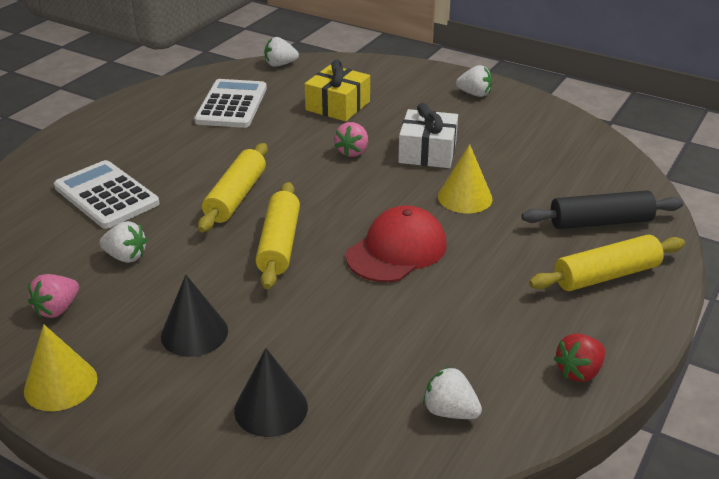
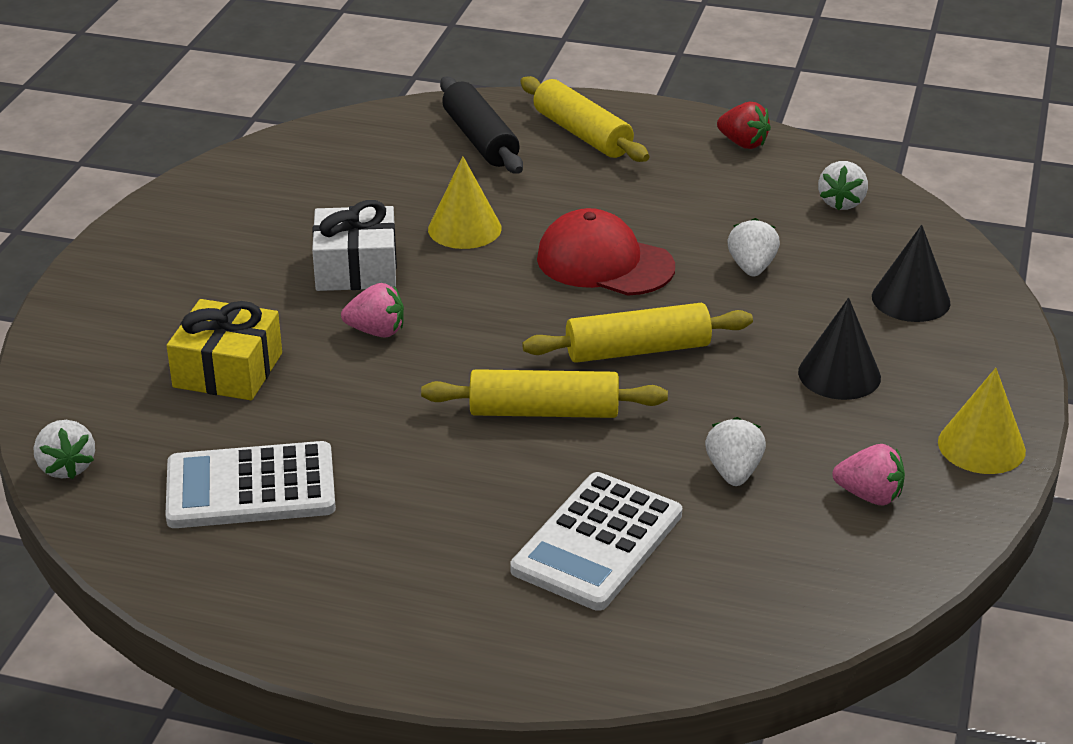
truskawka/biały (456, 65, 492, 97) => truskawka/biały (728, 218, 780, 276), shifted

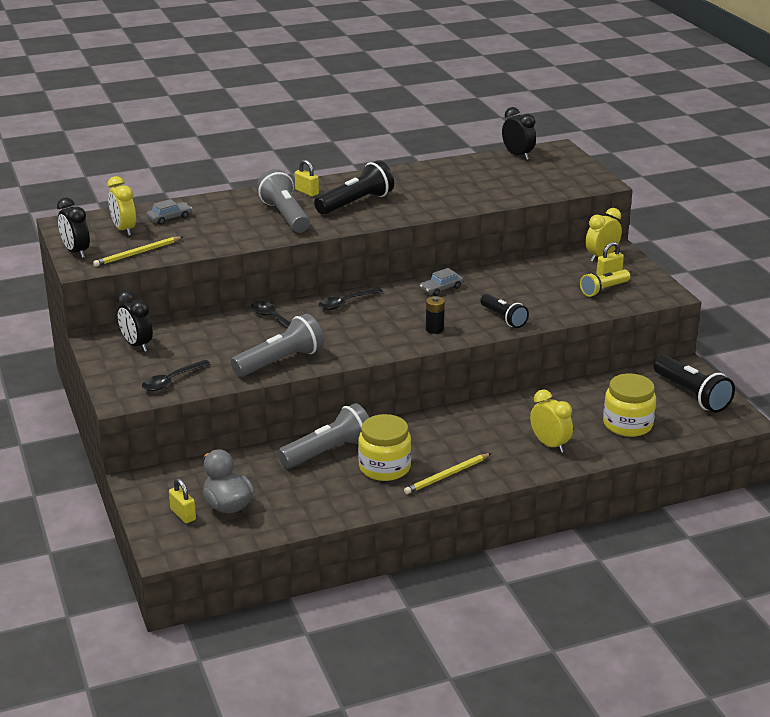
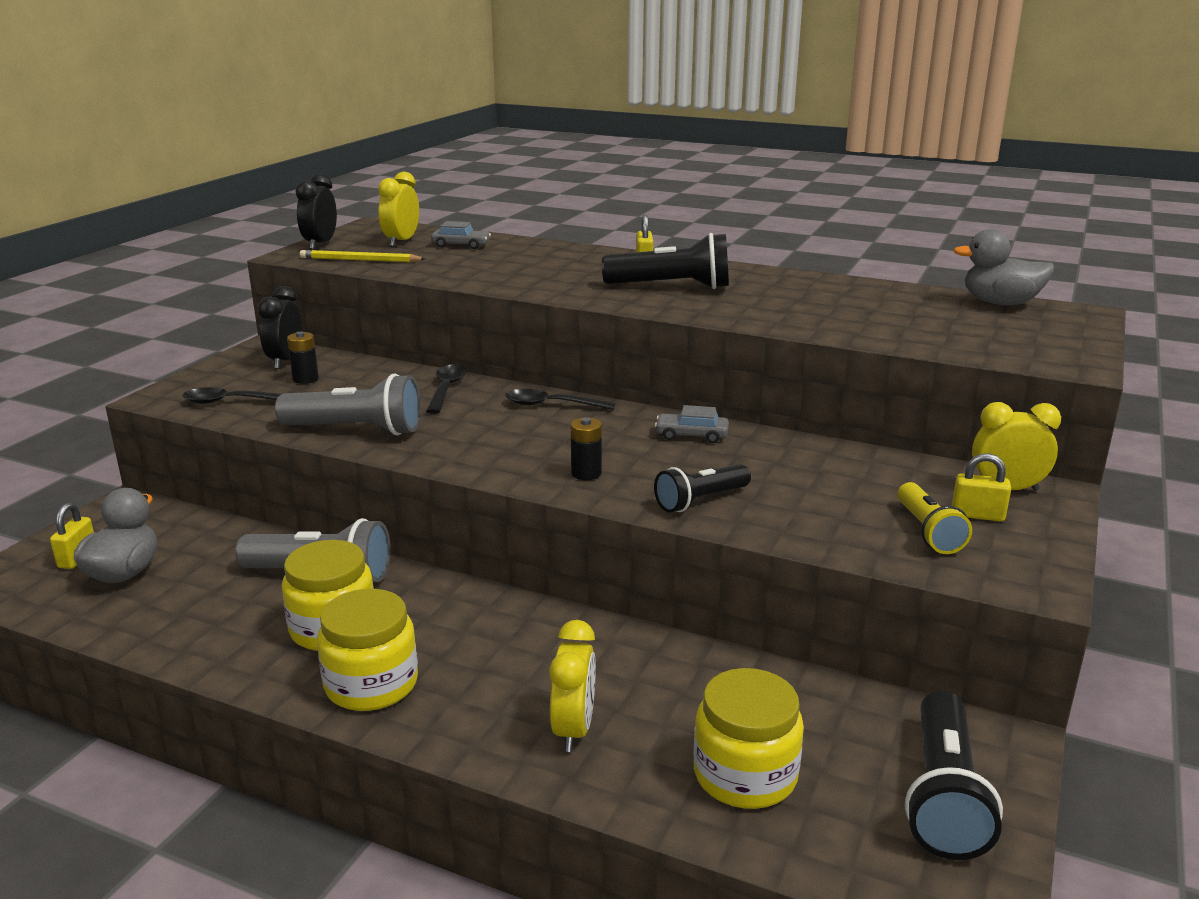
latarka/szary (257, 169, 310, 233) => nothing
nothing => bateria/czarny (287, 331, 319, 384)
ołówek/żółty (404, 453, 491, 494) => słoik/żółty (317, 589, 418, 711)
budzik/czarny (502, 107, 536, 160) => kaczka/szary (953, 229, 1054, 305)
latarka/czarny (480, 294, 529, 328) => latarka/czarny (654, 464, 751, 513), 45 degrees clockwise
latarka/żółty (580, 269, 630, 297) => latarka/żółty (897, 482, 972, 554), 105 degrees counterclockwise

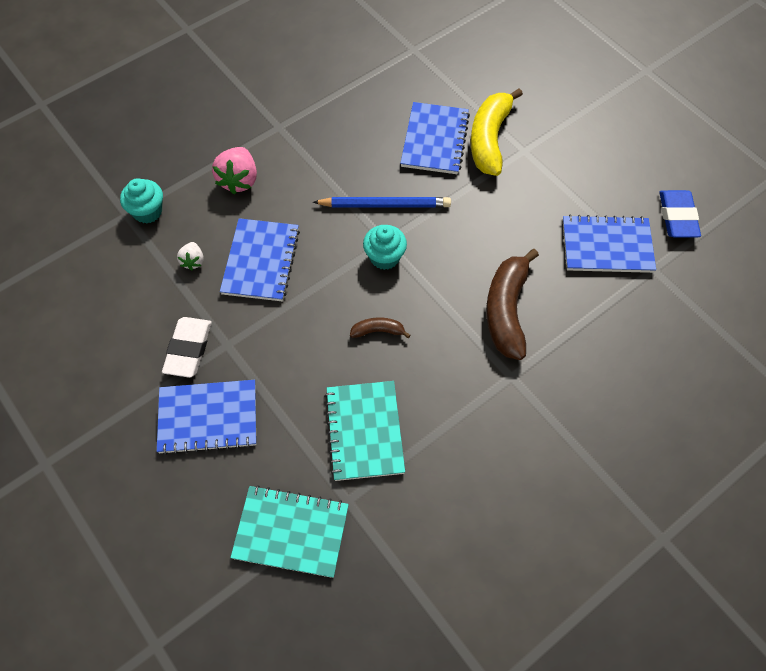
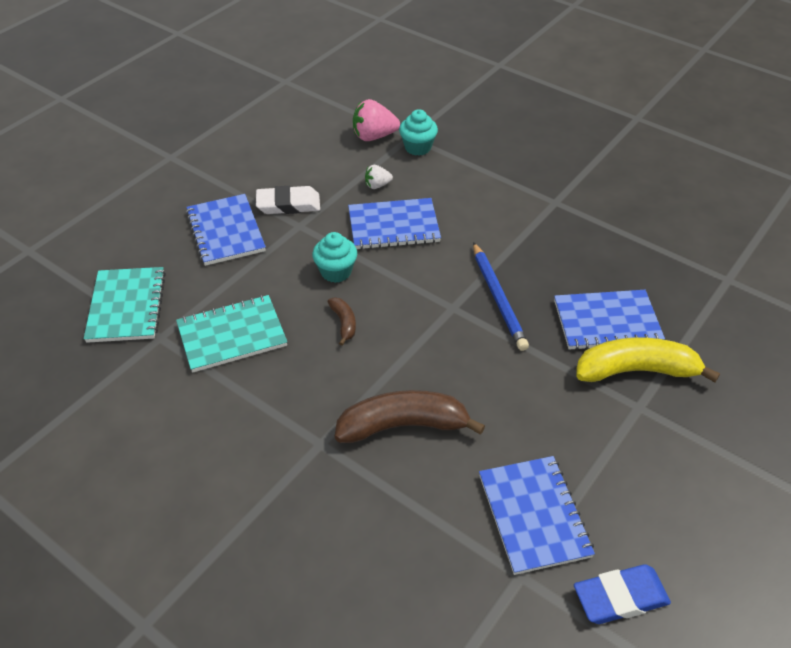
truskawka/różowy (212, 147, 257, 194) => truskawka/różowy (353, 99, 400, 141), shifted
muffinka/turkusowy (363, 225, 407, 270) => muffinka/turkusowy (312, 232, 357, 283), shifted

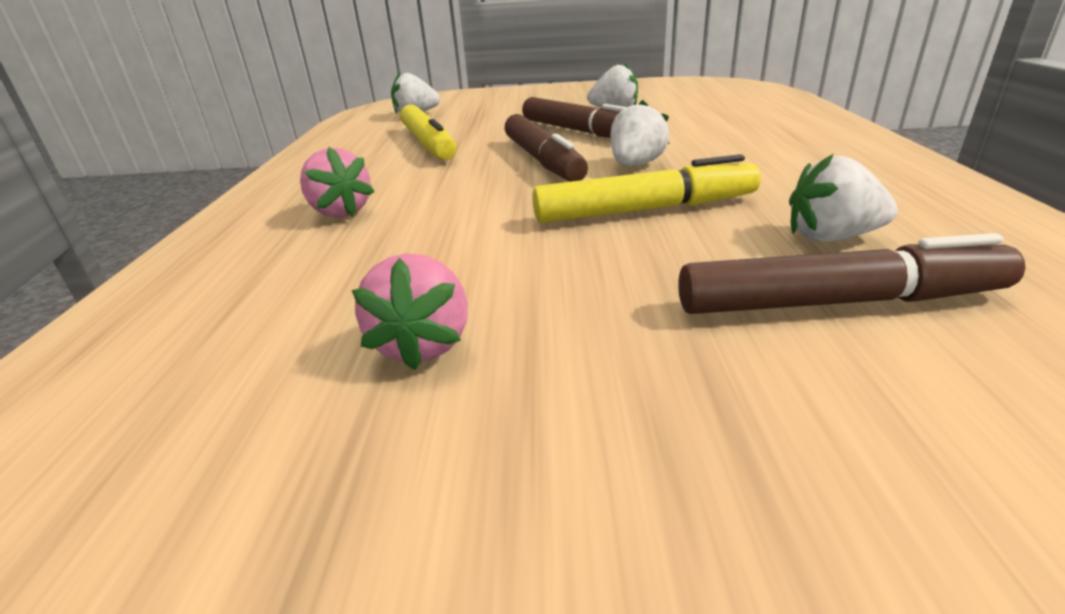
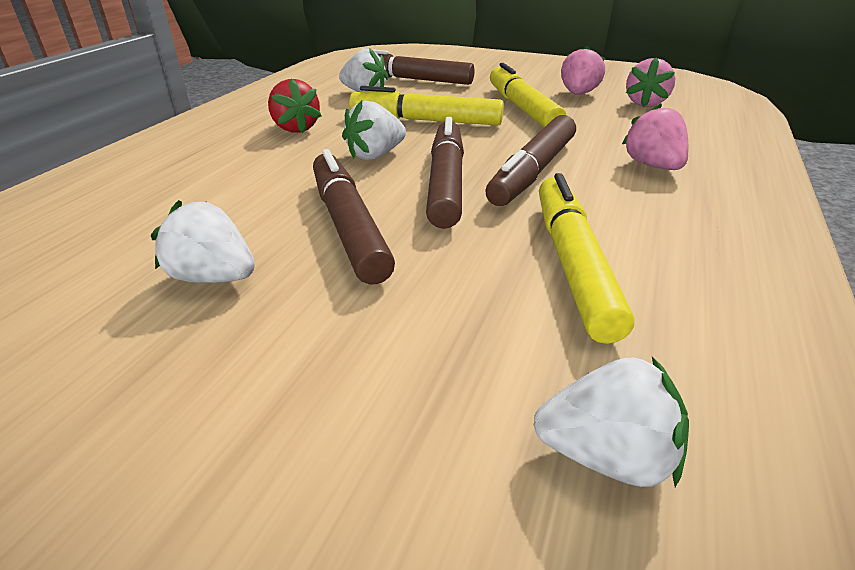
nothing => truskawka/czerwony (268, 78, 322, 133)
nothing => flamaster/brązowy (485, 115, 576, 206)
nothing => flamaster/żółty (490, 63, 566, 127)
nothing => truskawka/różowy (626, 57, 676, 107)

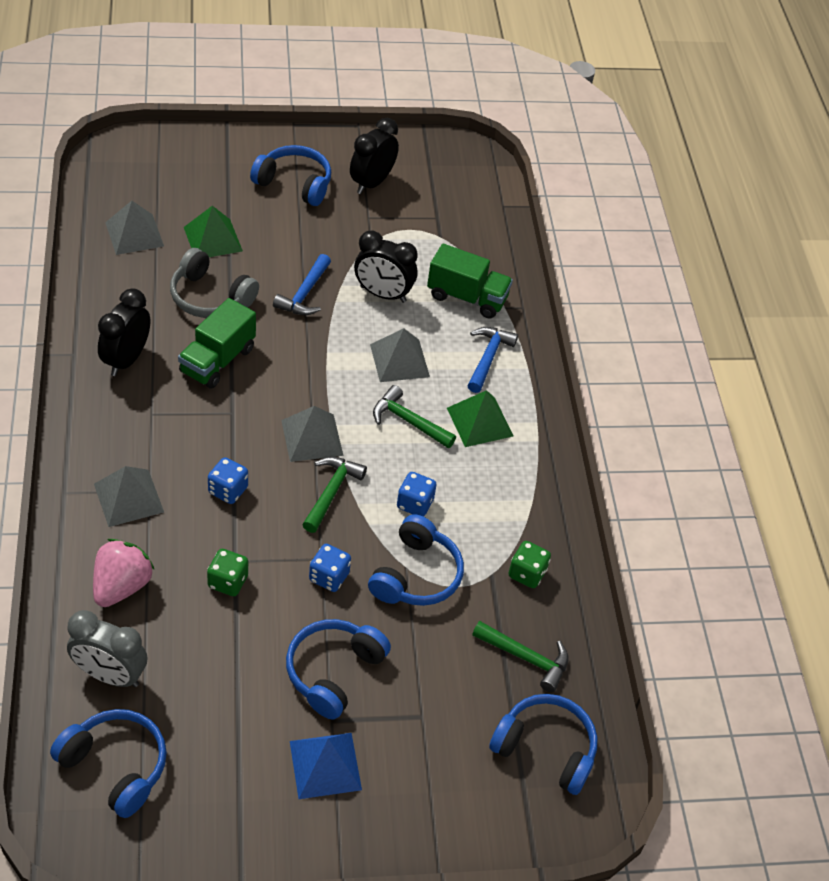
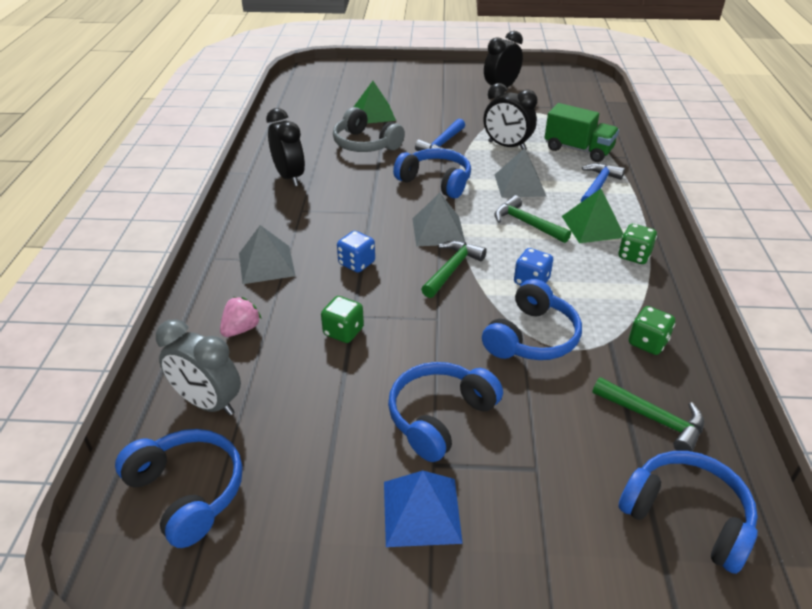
piramida/szary (105, 201, 164, 255) => nothing
ciężarówka/zielony (178, 298, 256, 389) => nothing
kostka do gry/niebieski (309, 544, 351, 592) => nothing
nothing => kostka do gry/zielony (618, 224, 657, 264)
słuchawki/niebieski (250, 145, 331, 206) => słuchawki/niebieski (393, 148, 471, 198), shifted
budzik/czarny (98, 288, 150, 376) => budzik/czarny (266, 108, 305, 186), 120 degrees clockwise
truskawka/różowy (93, 539, 155, 607) => truskawka/różowy (220, 297, 262, 337), x0.65

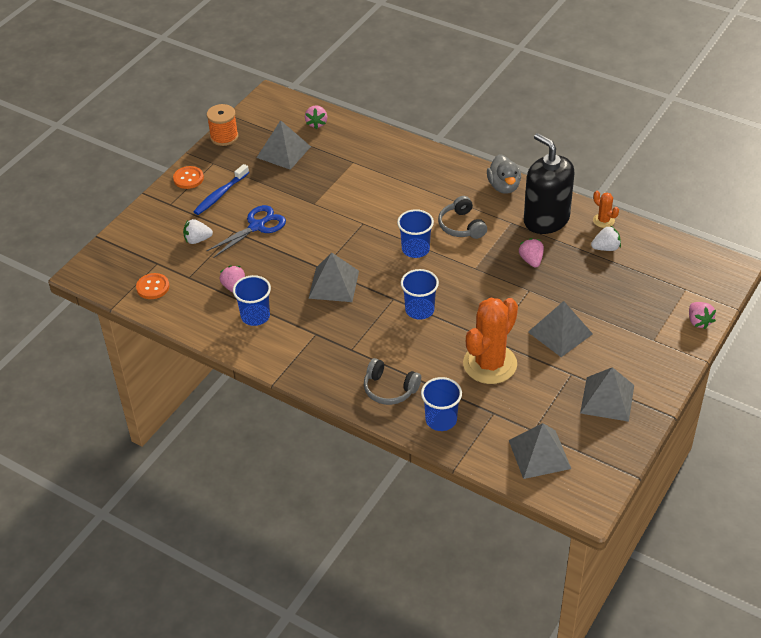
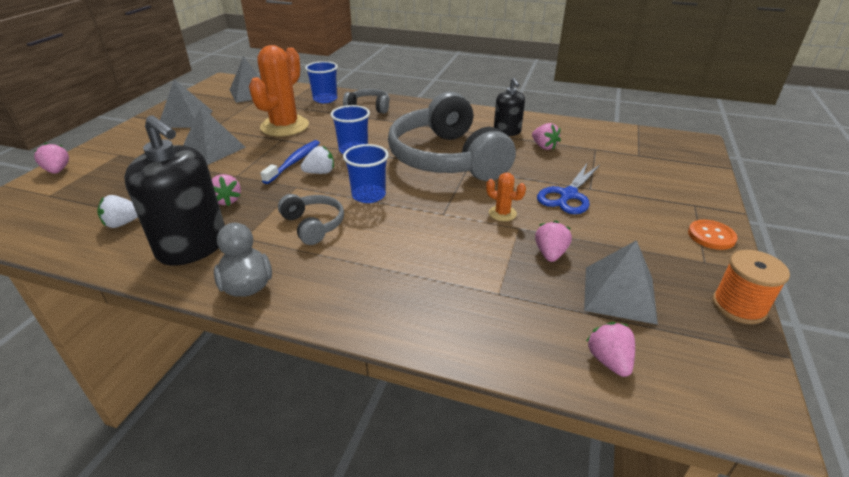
guzik/pomarańczowy (136, 273, 169, 299) => nothing
nothing => truskawka/różowy (535, 220, 572, 262)
truskawka/biały (183, 219, 213, 244) => truskawka/biały (301, 146, 334, 174), shifted
szczoteczka do zębów/niebieski (193, 164, 249, 215) => szczoteczka do zębów/niebieski (260, 140, 320, 184), shifted
kaktus/pomarańczowy (593, 191, 619, 228) => kaktus/pomarańczowy (486, 172, 526, 221), shifted
szklanka/niebieski (233, 275, 271, 326) => dozownik mydła/czarny (494, 78, 525, 136)
piramida/szary (308, 253, 359, 302) => słuchawki/szary (388, 92, 516, 181)

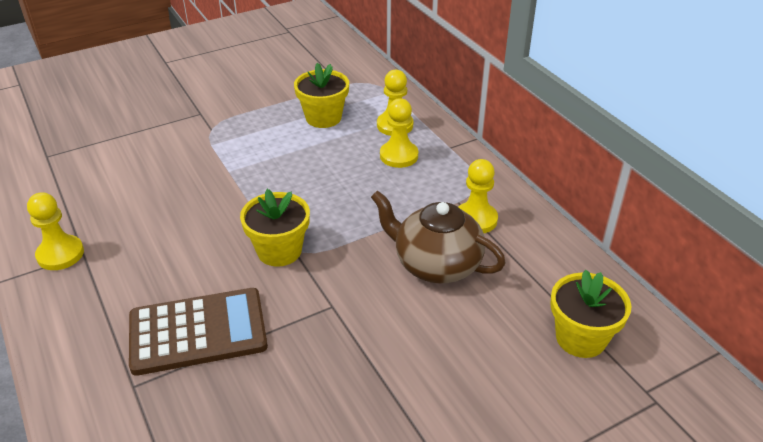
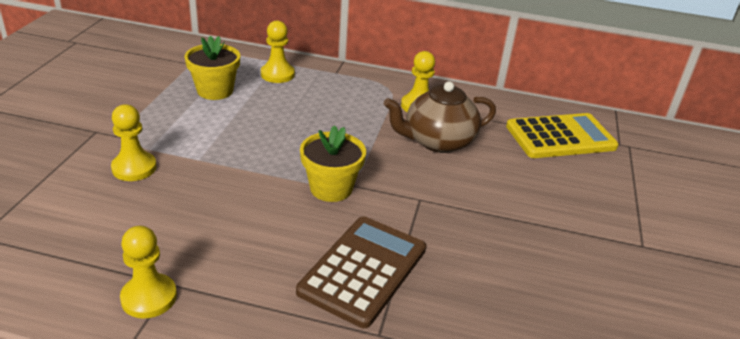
pionek/żółty (380, 98, 418, 168) => pionek/żółty (111, 104, 157, 181), shifted
doniczka/żółty (551, 270, 632, 358) => kalkulator/żółty (506, 113, 619, 158)

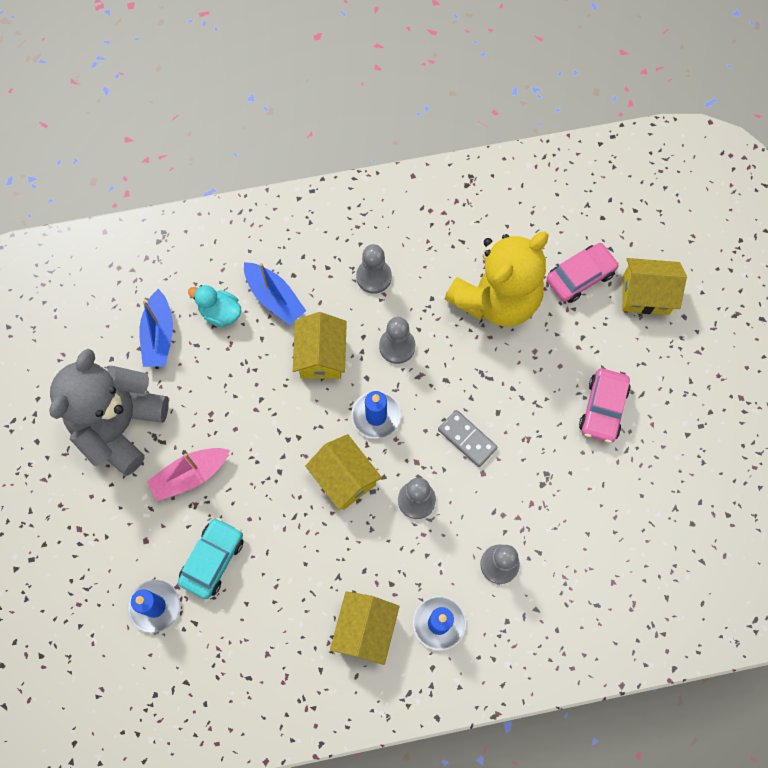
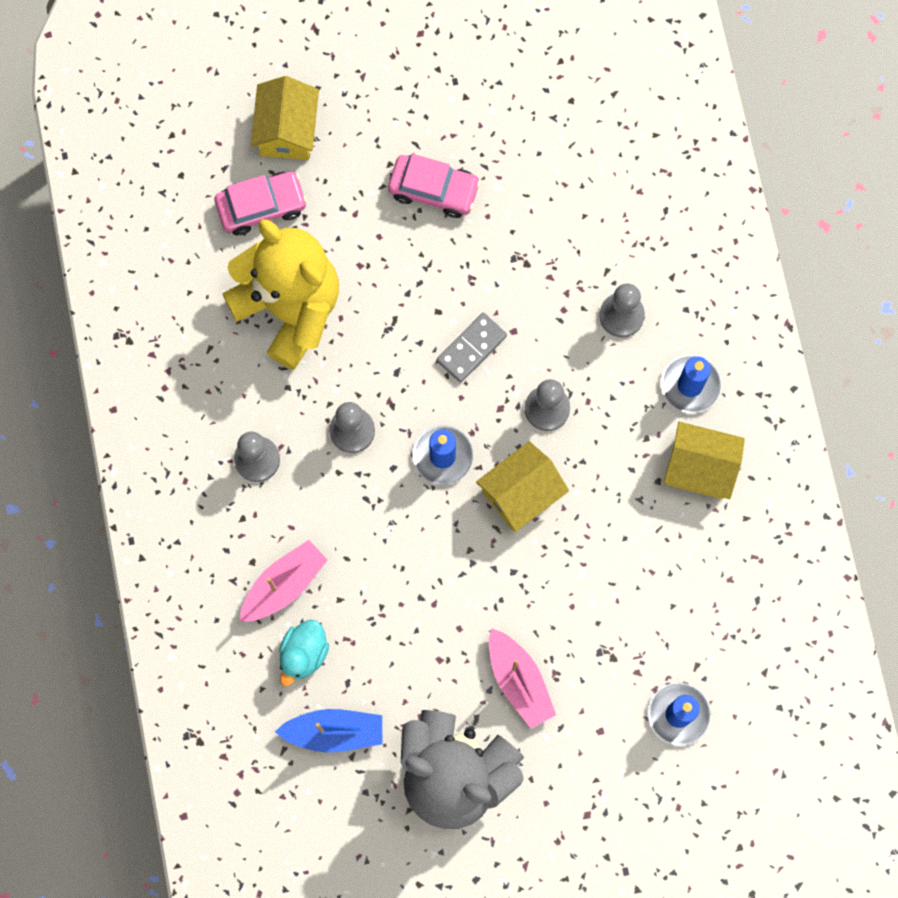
samochód/turkusowy (178, 517, 243, 599) => nothing
domek/żółty (293, 312, 347, 379) => nothing
łódka/niebieski (244, 262, 306, 325) => łódka/różowy (240, 540, 328, 622)
samochód/różowy (546, 243, 619, 303) => samochód/różowy (215, 171, 307, 235), 105 degrees clockwise

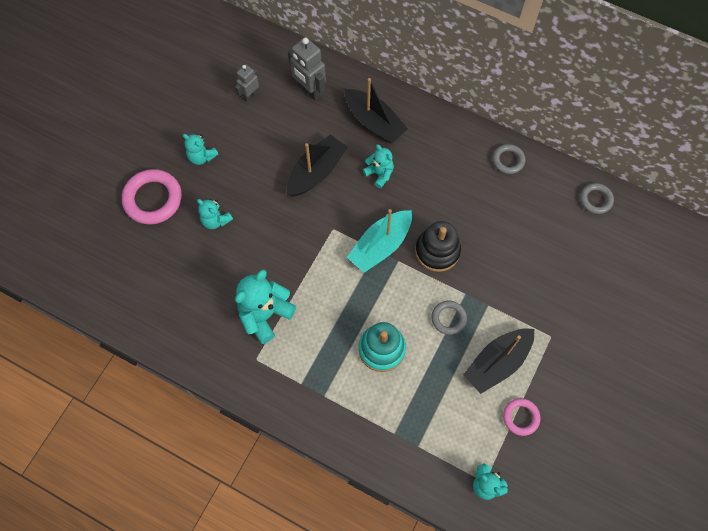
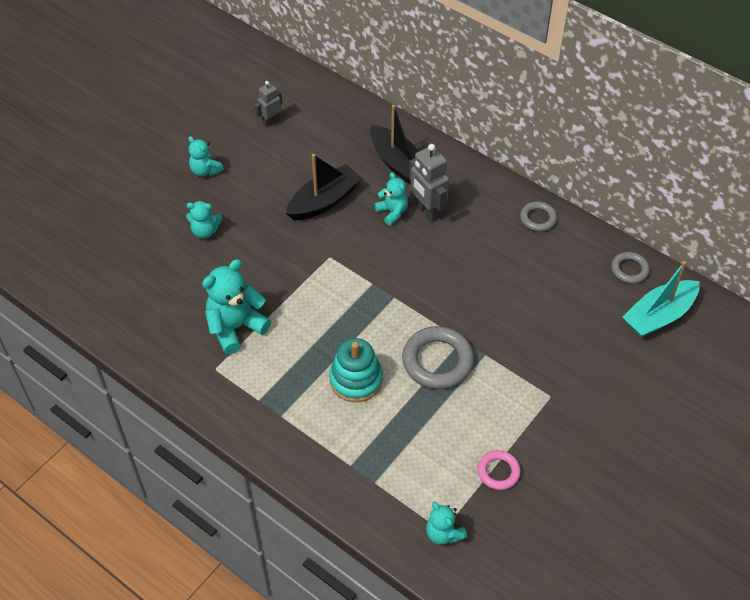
pierścień/różowy (122, 169, 182, 225) => nothing
zabawka nakładanka/czarny (415, 221, 461, 272) => nothing
łódka/czarny (463, 329, 534, 394) => nothing
robot/szary (288, 37, 326, 101) => robot/szary (409, 144, 449, 222), shifted
łódka/turkusowy (347, 209, 412, 273) => łódka/turkusowy (623, 261, 700, 337), shifted
miś/turkusowy (197, 199, 233, 229) => miś/turkusowy (186, 200, 222, 239), 45 degrees counterclockwise
pierścień/szary (431, 301, 467, 335) => pierścień/szary (402, 326, 474, 389), x1.77

